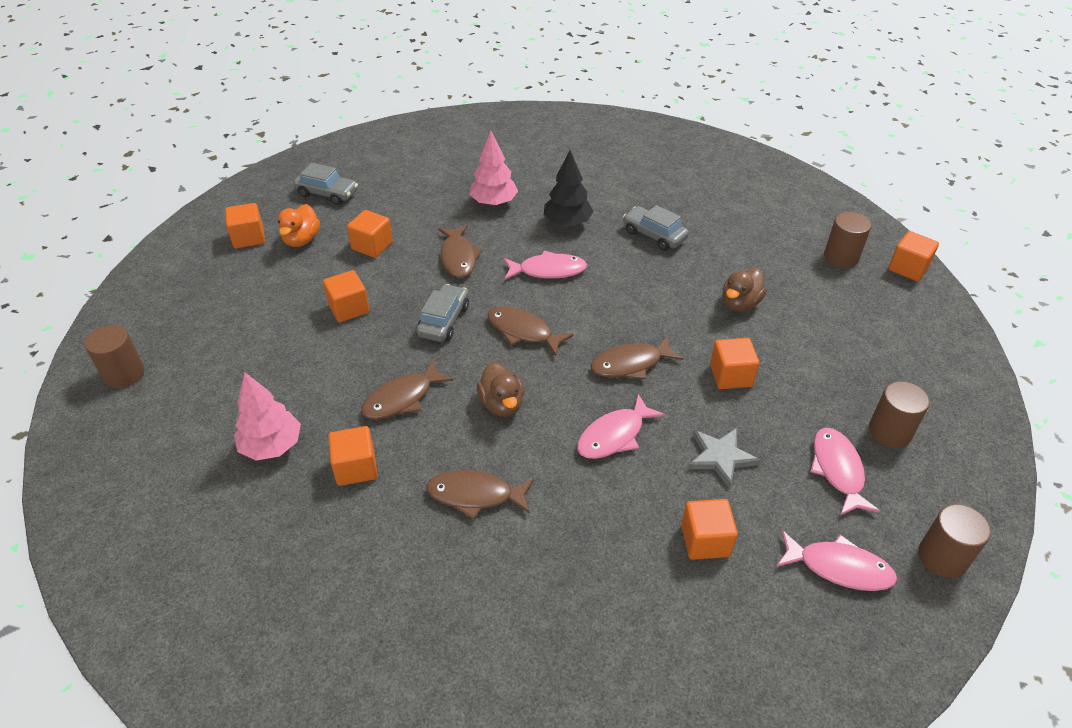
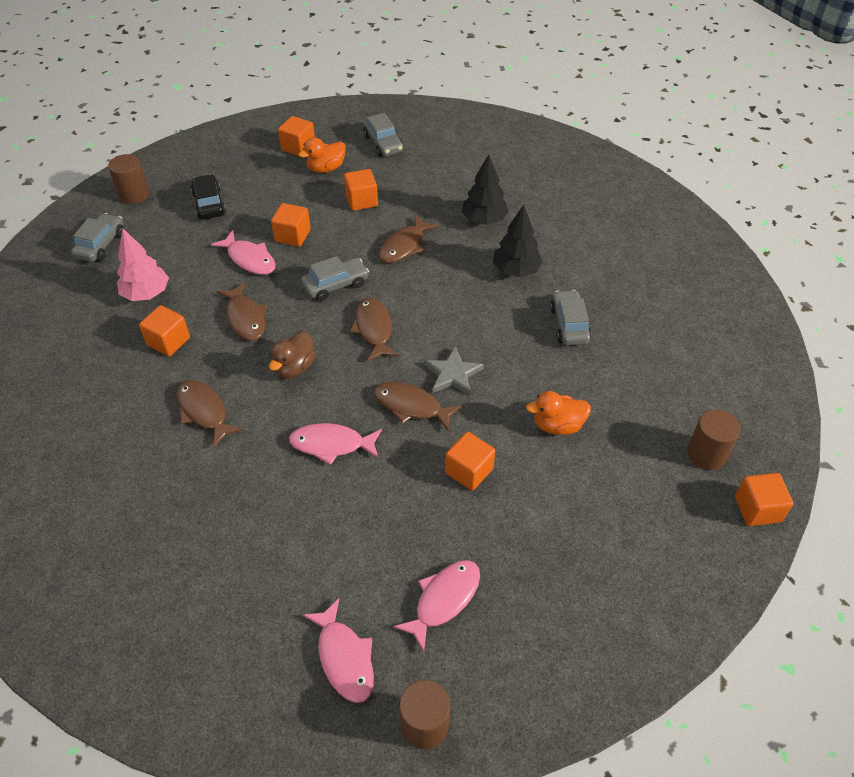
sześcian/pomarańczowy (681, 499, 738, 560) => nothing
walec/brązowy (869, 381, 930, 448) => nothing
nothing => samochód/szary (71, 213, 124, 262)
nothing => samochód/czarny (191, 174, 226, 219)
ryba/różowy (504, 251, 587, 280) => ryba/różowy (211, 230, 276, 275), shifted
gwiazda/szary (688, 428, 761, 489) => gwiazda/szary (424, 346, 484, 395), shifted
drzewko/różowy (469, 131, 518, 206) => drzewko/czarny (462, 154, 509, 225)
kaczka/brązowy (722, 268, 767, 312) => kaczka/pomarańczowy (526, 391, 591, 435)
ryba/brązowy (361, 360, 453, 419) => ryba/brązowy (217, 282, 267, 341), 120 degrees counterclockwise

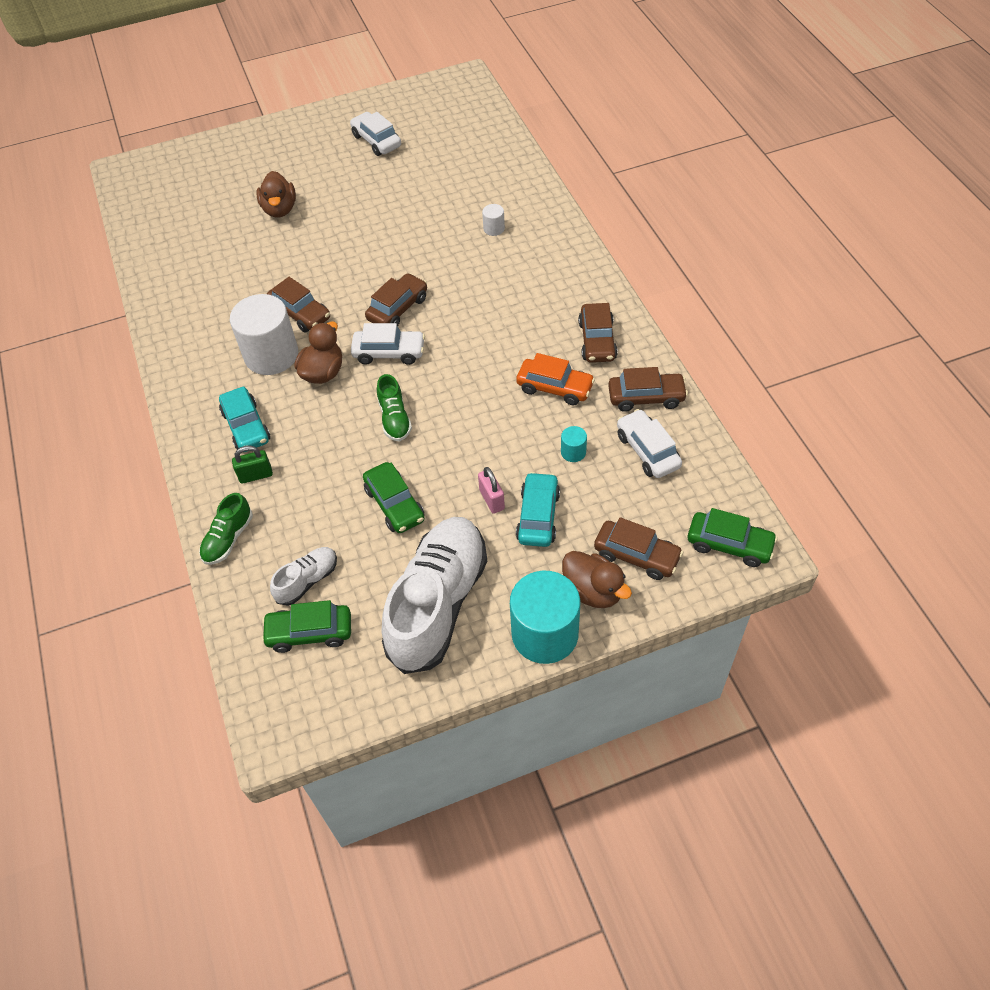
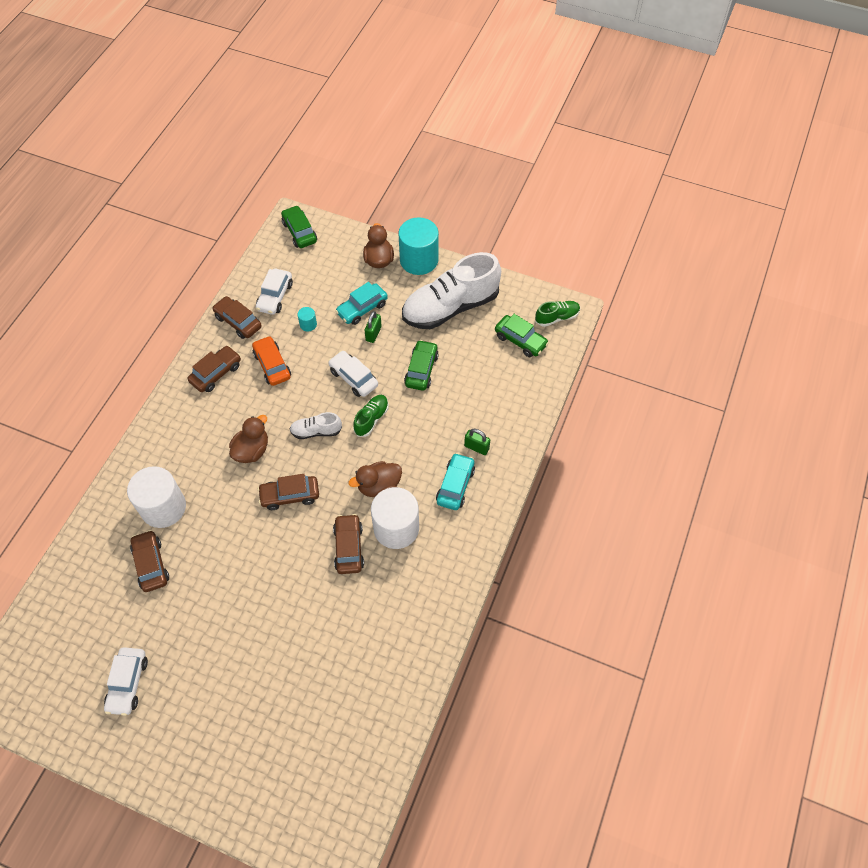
but/zielony (199, 493, 253, 565) => but/zielony (535, 301, 580, 327), shifted
kaczka/brązowy (256, 171, 296, 217) => kaczka/brązowy (229, 415, 268, 463), shifted
but/biały (270, 547, 337, 606) => but/biały (289, 412, 342, 439), shifted
samochód/biały (351, 323, 425, 365) => samochód/biały (328, 351, 378, 397), shifted
samochód/brązowy (594, 517, 683, 580) => samochód/brązowy (130, 530, 169, 592), shifted
kłódka/różowy (478, 467, 505, 514) => kłódka/zielony (365, 311, 382, 343)
walec/biały (482, 204, 505, 236) => walec/biały (127, 466, 186, 528), x2.35

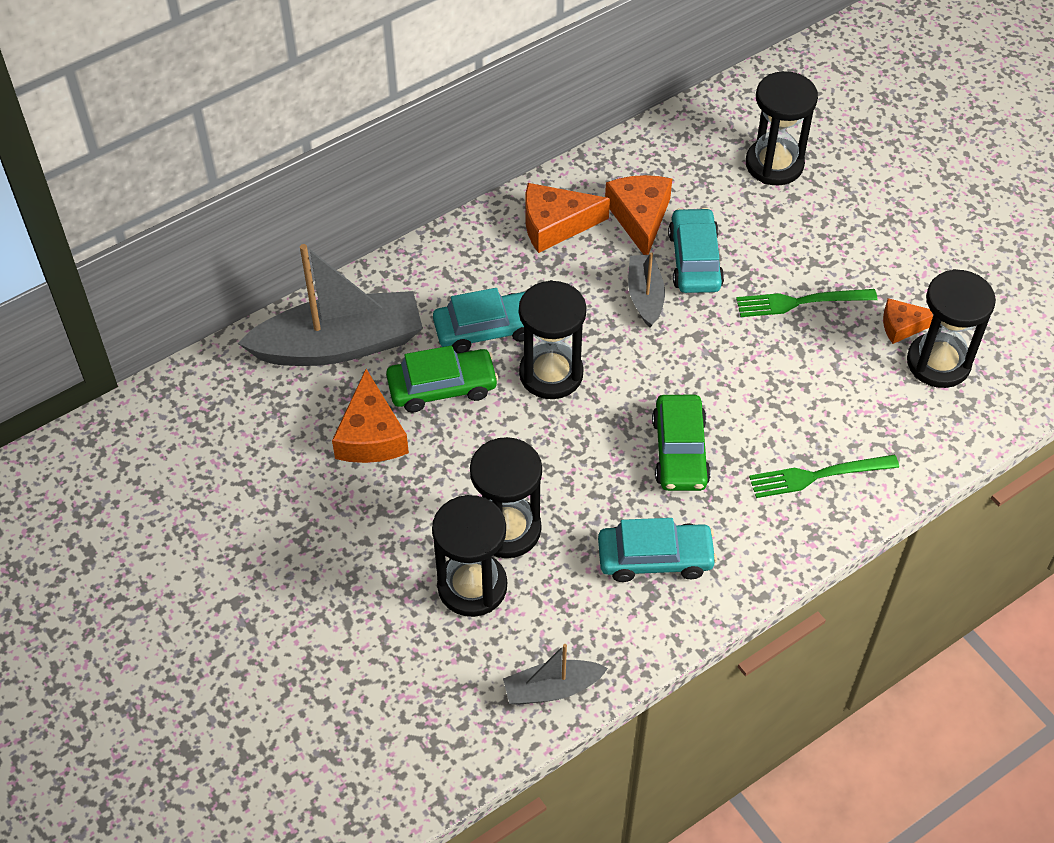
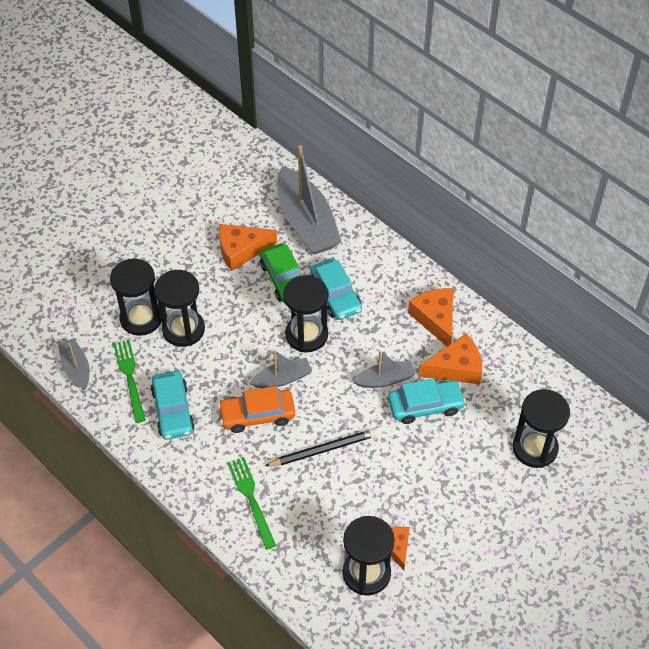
nothing => łódka/szary (250, 350, 312, 388)
nothing => ołówek/czarny (265, 429, 377, 466)
widelec/zielony (736, 289, 877, 317) => widelec/zielony (113, 340, 146, 423), shifted
samochód/zielony (652, 395, 711, 491) => samochód/pomarańczowy (218, 386, 295, 433)

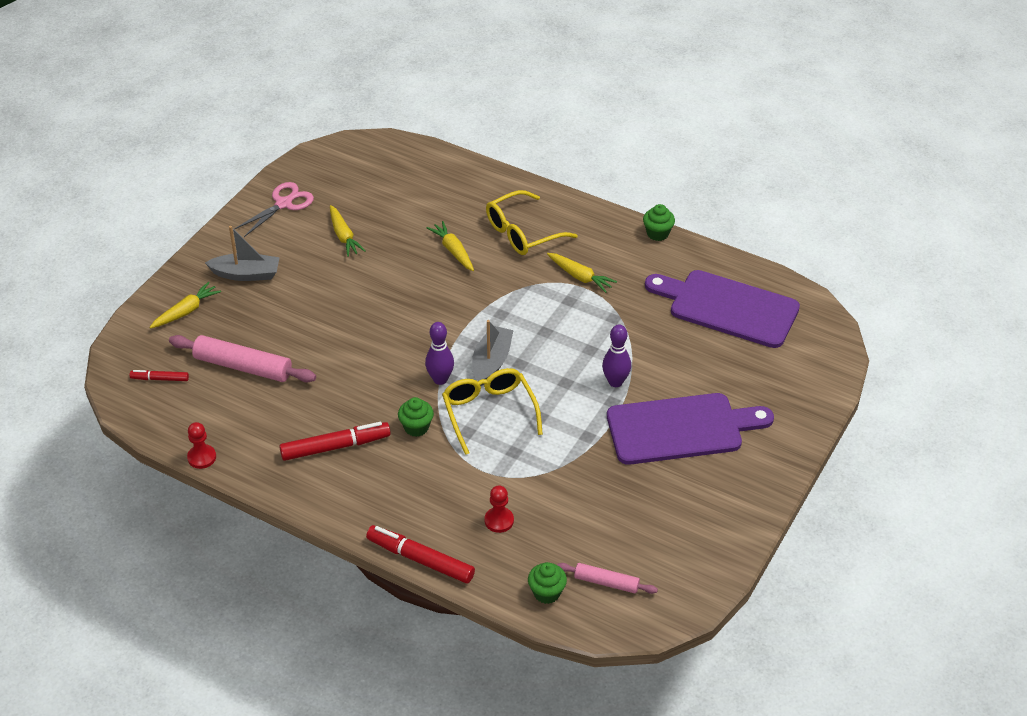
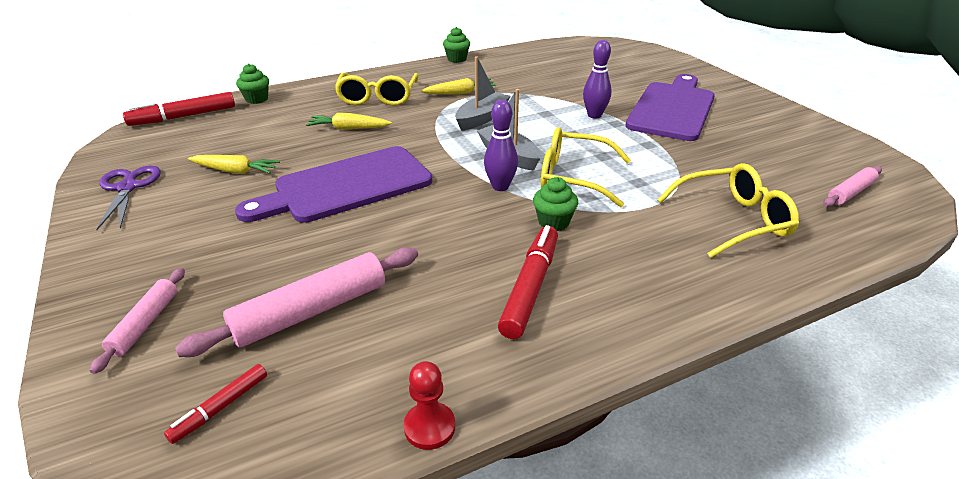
łódka/szary (205, 226, 280, 281) => łódka/szary (455, 56, 511, 131), shifted
flamaster/czerwony (366, 525, 475, 583) => flamaster/czerwony (123, 92, 235, 126), shifted
muffinka/zielony (528, 562, 567, 604) => muffinka/zielony (236, 64, 269, 104), shifted
deska do krojenia/fioletowy (645, 270, 800, 348) => deska do krojenia/fioletowy (235, 146, 432, 223), shifted
marchewka/żółty (149, 282, 221, 329) => wałek do ciasta/różowy (90, 268, 185, 374)
pionek/czerwony (485, 485, 514, 533) => okulary/żółty (657, 163, 799, 258)
nożyczki/różowy (234, 182, 314, 237) => nożyczki/fioletowy (96, 166, 161, 230)

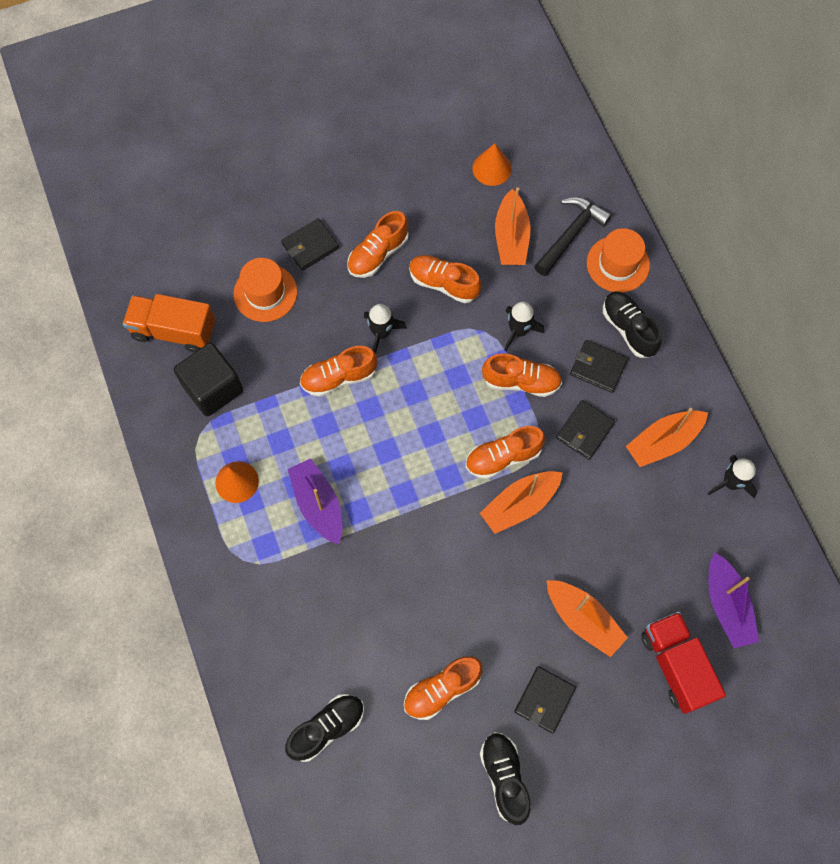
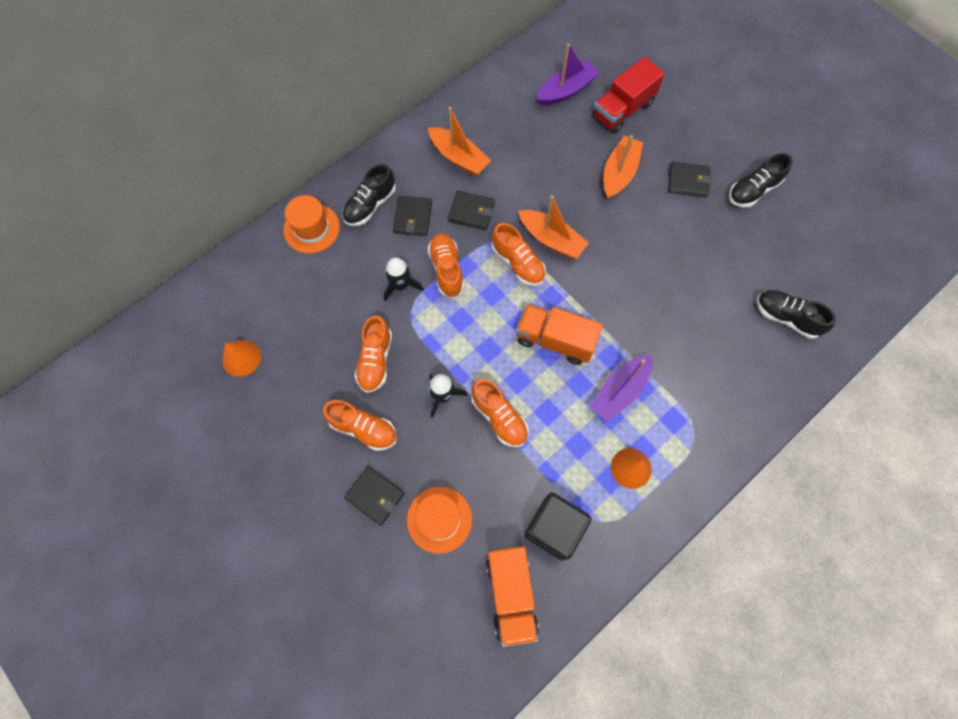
but/pomarańczowy (404, 656, 483, 720) => nothing
łódka/pomarańczowy (495, 188, 531, 265) => nothing
młotek/czarny (534, 197, 612, 276) => nothing
rakieta/czarny (708, 455, 757, 498) => nothing
nothing => ciężarówka/pomarańczowy (516, 304, 603, 365)

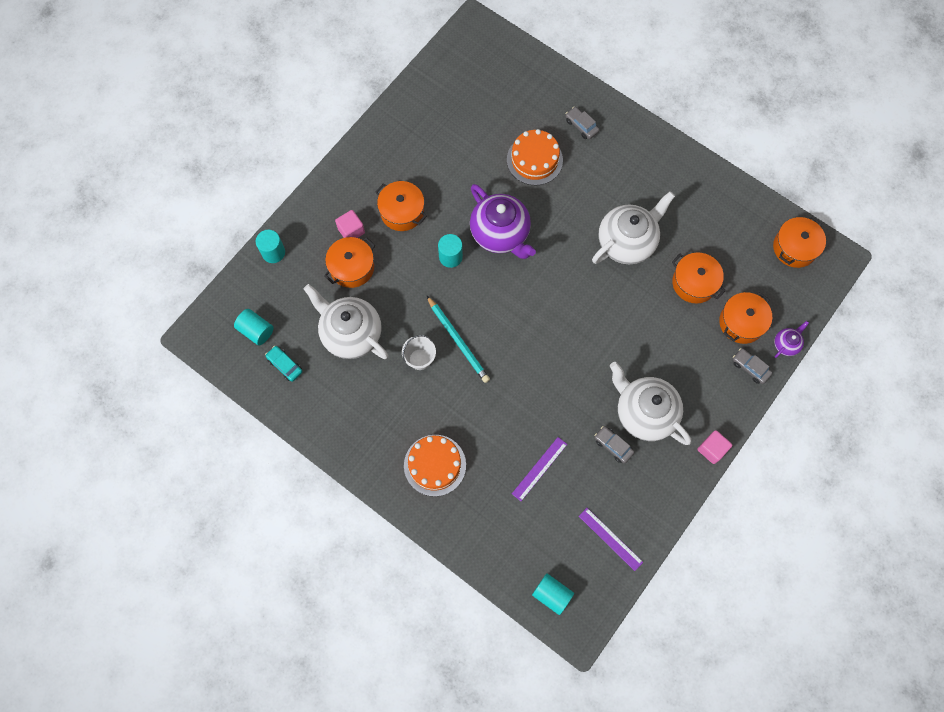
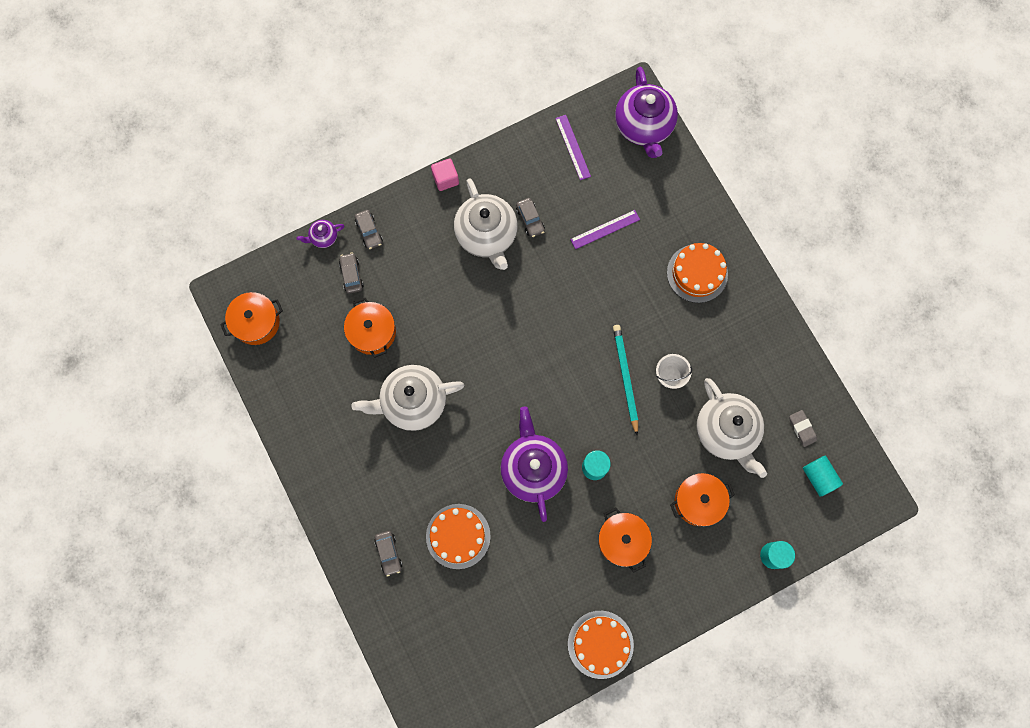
sześcian/różowy (335, 210, 365, 238) => nothing
nothing => tort/pomarańczowy (568, 611, 634, 679)
samochód/turkusowy (265, 346, 302, 382) => gumka do mazania/szary (789, 410, 817, 447)
walec/turkusowy (532, 574, 574, 615) => imbryk/fioletowy (615, 67, 678, 158)
garnek/pomarańczowy (719, 292, 772, 344) => samochód/szary (339, 252, 364, 294)

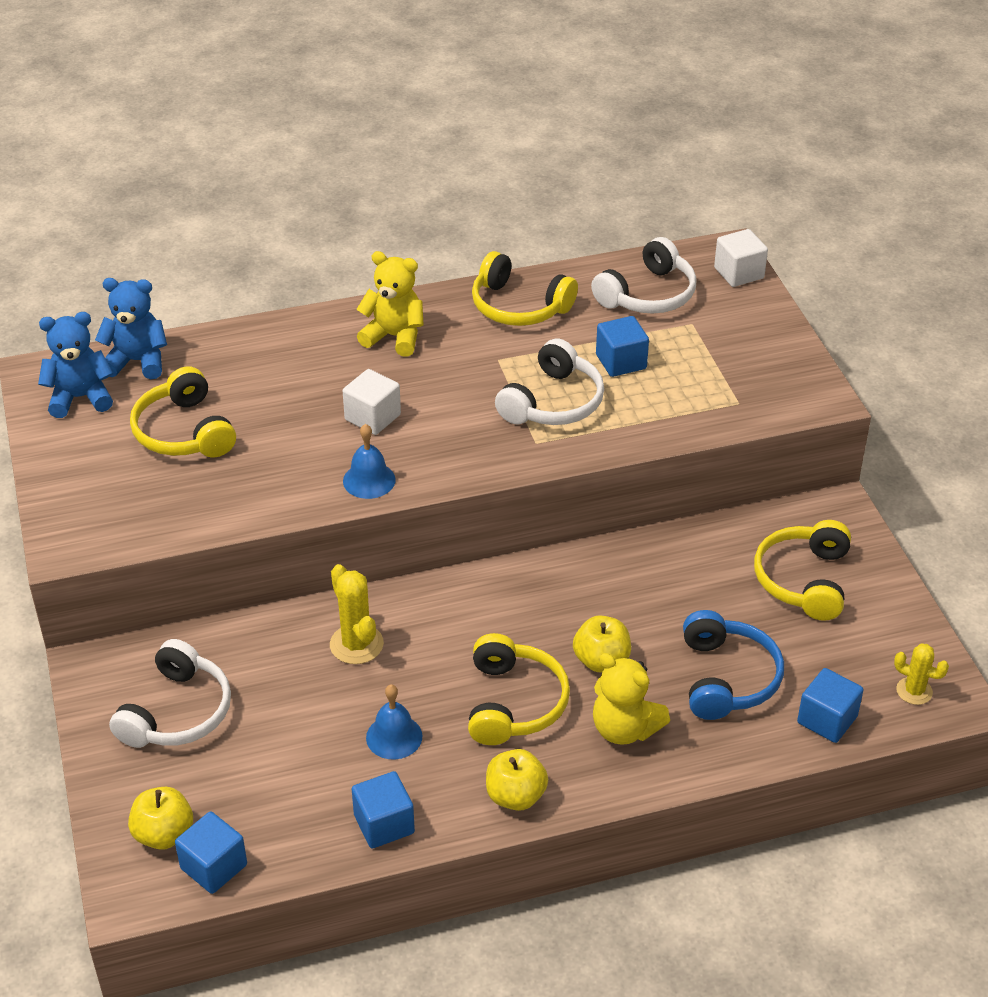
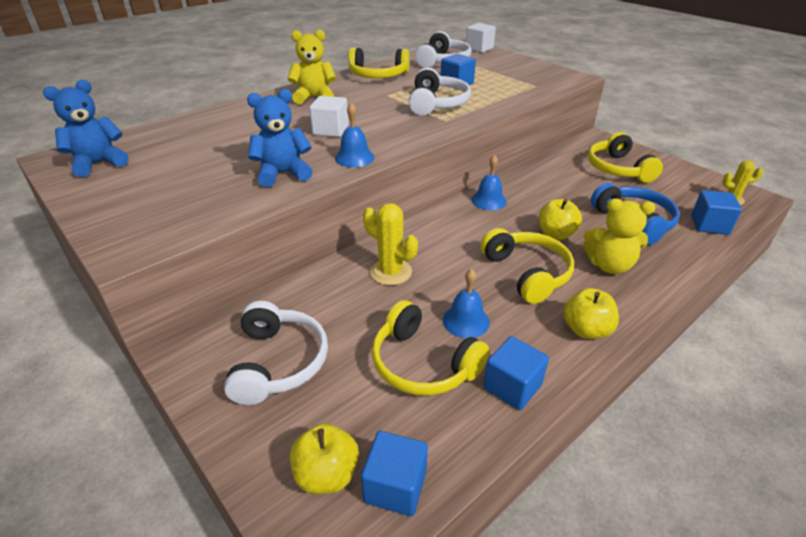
nothing => dzwonek/niebieski (471, 155, 507, 210)
miś/niebieski (95, 278, 167, 379) => miś/niebieski (247, 89, 312, 187), shifted
słuchawki/żółty (130, 366, 236, 457) => słuchawki/żółty (372, 300, 490, 396), shifted

